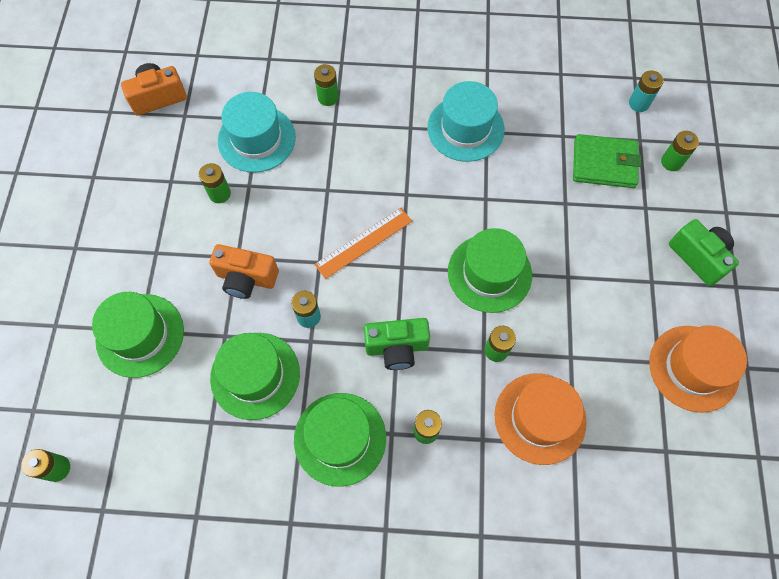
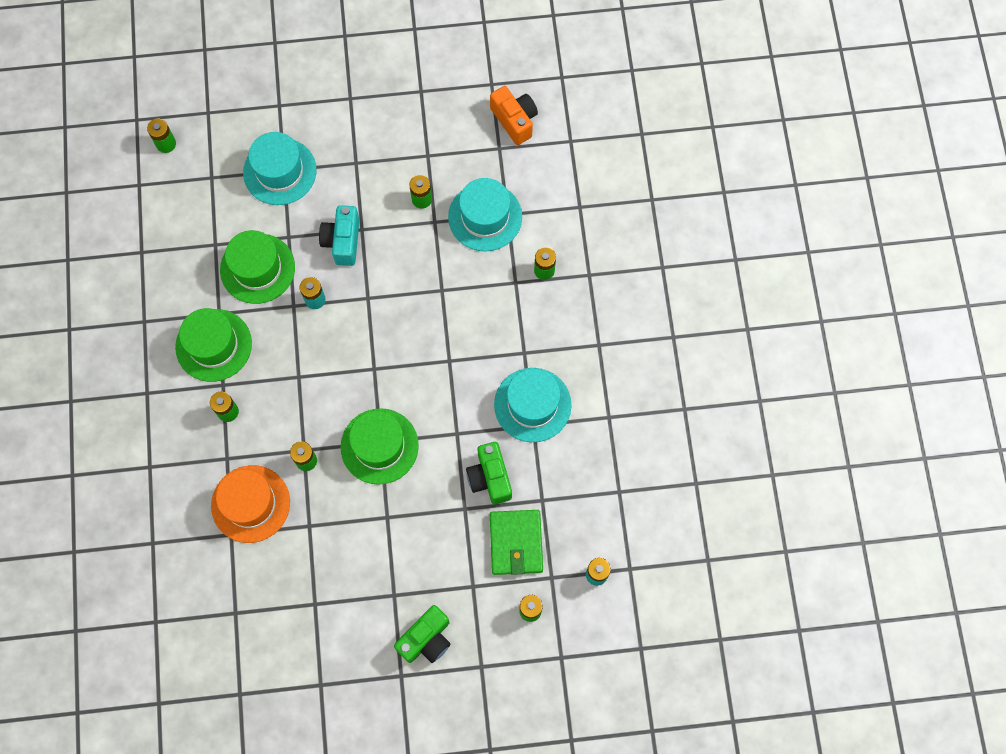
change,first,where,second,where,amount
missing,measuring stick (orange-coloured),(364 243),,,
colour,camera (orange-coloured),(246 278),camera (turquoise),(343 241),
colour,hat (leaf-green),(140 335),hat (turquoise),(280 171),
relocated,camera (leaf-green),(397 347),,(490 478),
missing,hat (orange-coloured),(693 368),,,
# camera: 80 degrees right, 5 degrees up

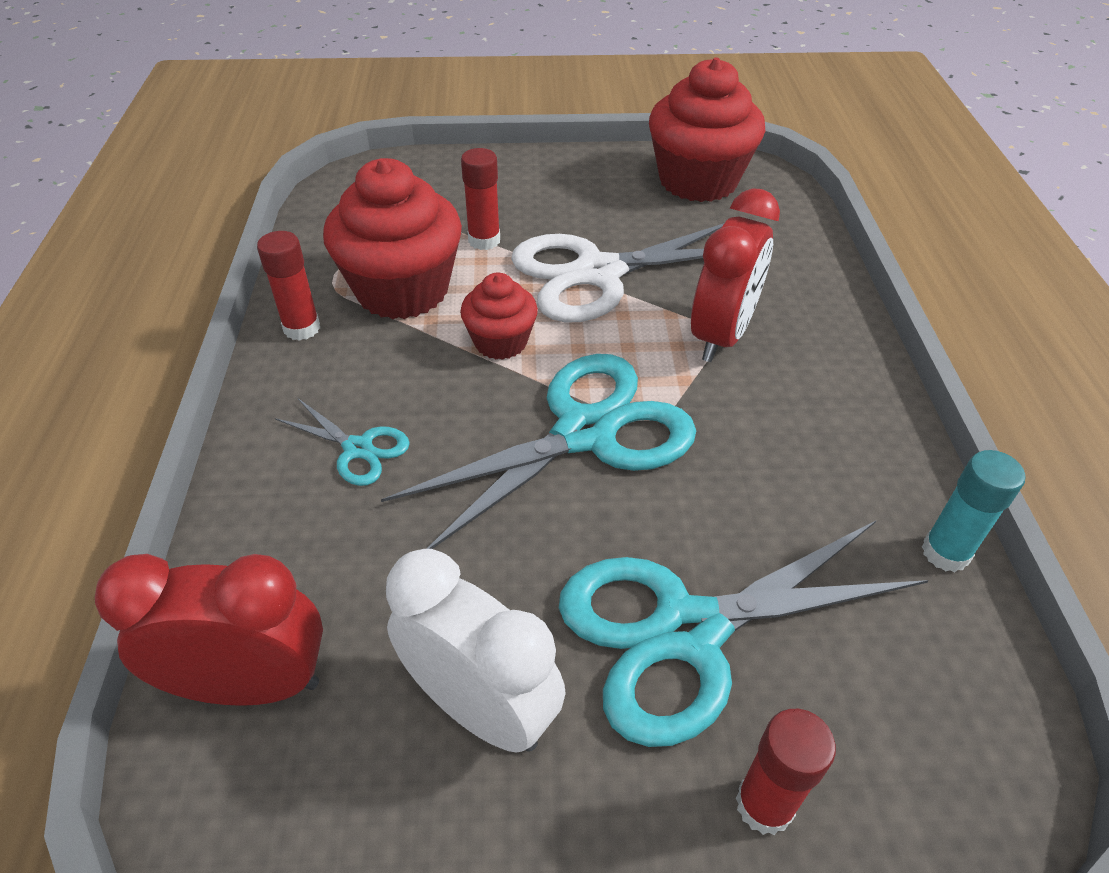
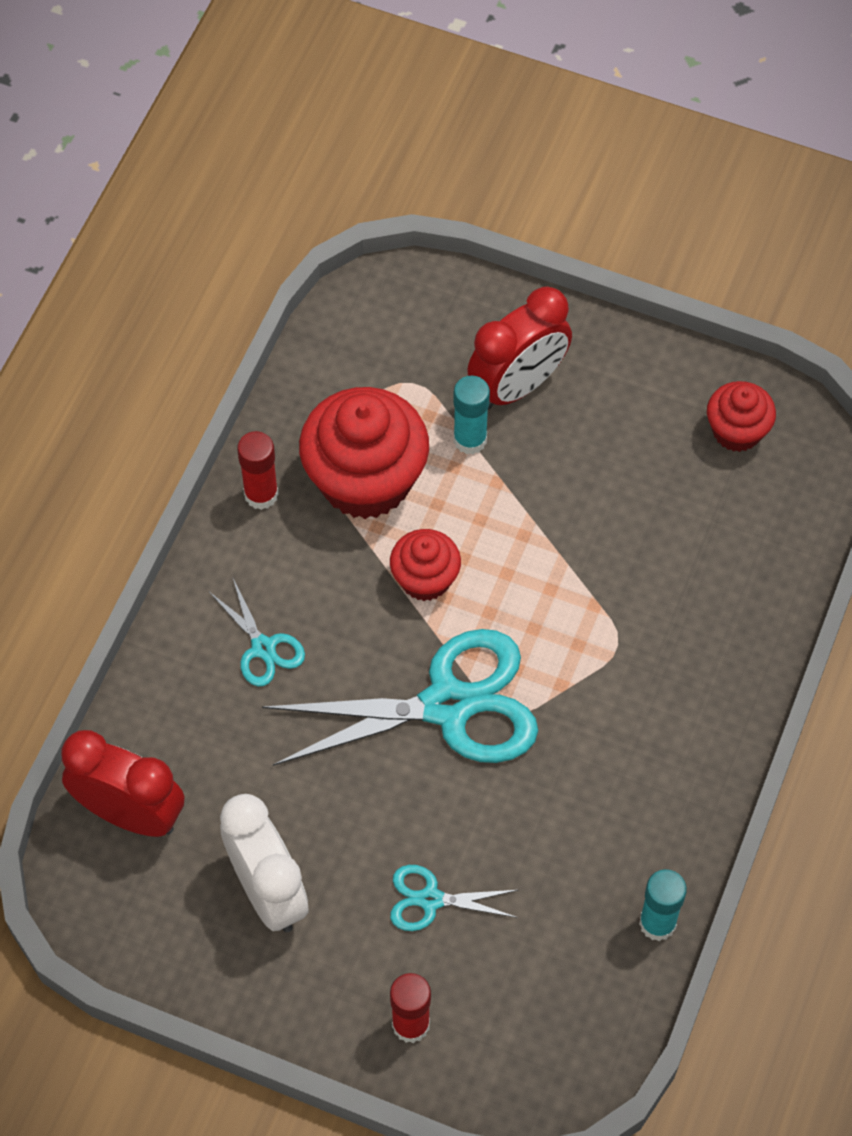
change,first,where,second,where,amount
size,fairy cake (scarlet),(698 181),,(737 431),x0.54
colour,stick of glue (scarlet),(484 240),stick of glue (turquoise),(470 440),
relocated,bedside clock (scarlet),(721 336),,(518 386),
missing,shears (snow-white),(599 273),,,
size,shears (turquoise),(688 631),,(431 900),x0.46
# camera: 25 degrees right, 15 degrees up

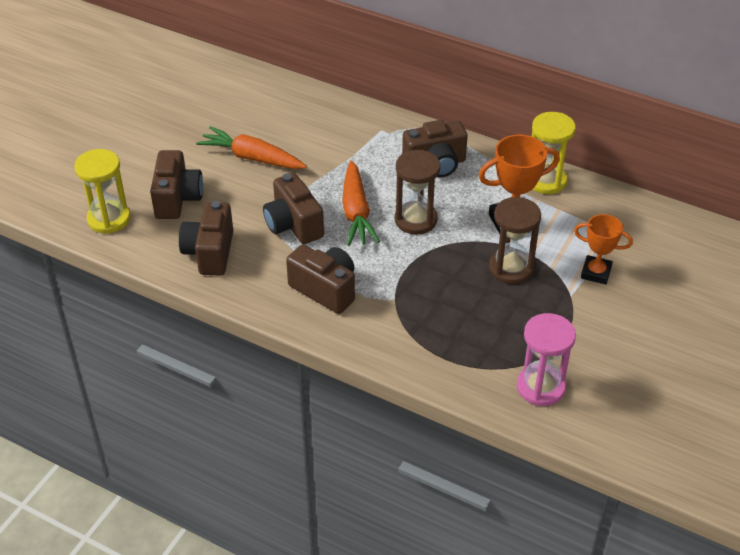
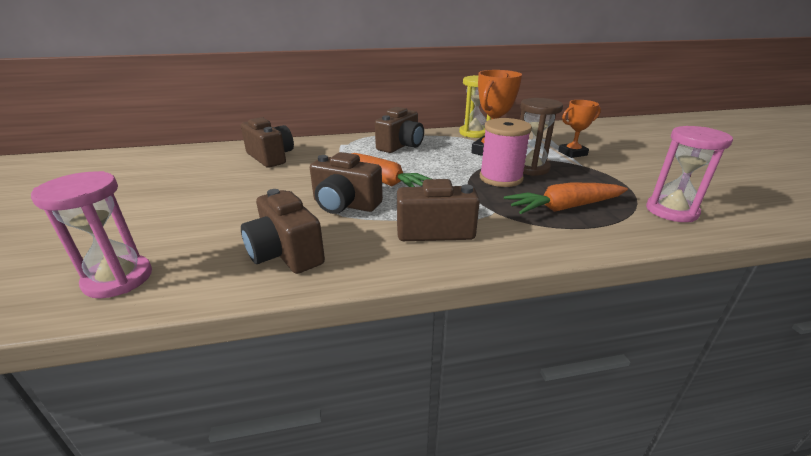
change,first,where,second,where,amount
relocated,root vegetable (orange-coloured),(252 158),,(565 208),
colour,hourglass (yellow),(109 219),hourglass (rose-pink),(118 279),
relocated,camera (russet),(177 199),,(271 157),
missing,hourglass (russet),(415 220),,,
appeared,,,reel of thread (rose-pink),(501 178),
# camera: 40 degrees left, 15 degrees down

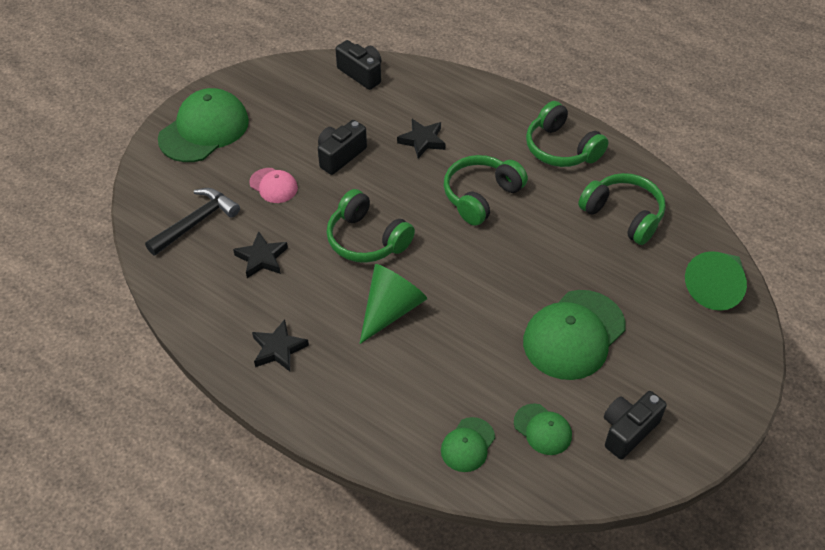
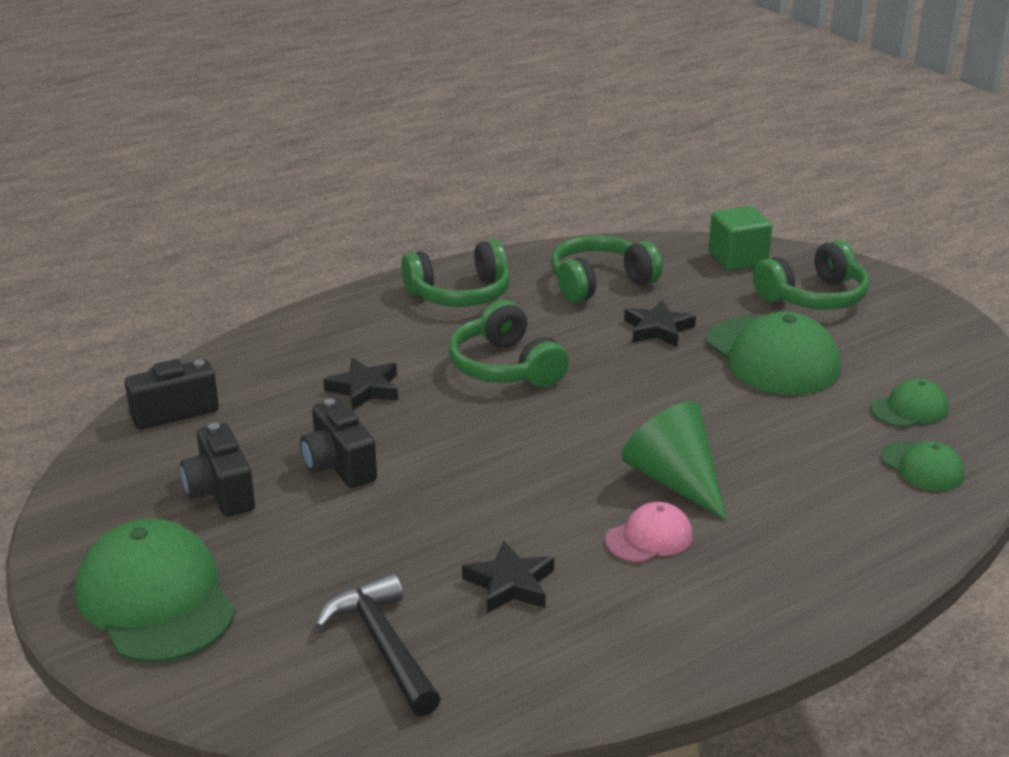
change,first,where,second,where,amount
relocated,cap (rose-pink),(273 185),,(649 538),
relocated,over-ear headphones (leaf-green),(367 239),,(813 297),
exchanged,solid cone (leaf-green),(716 287),cube (leaf-green),(737 259),
relocated,five-pointed star (ebony),(278 349),,(658 329),
relocated,camera (ebony),(628 431),,(221 492),
# camera: 70 degrees left, 20 degrees down

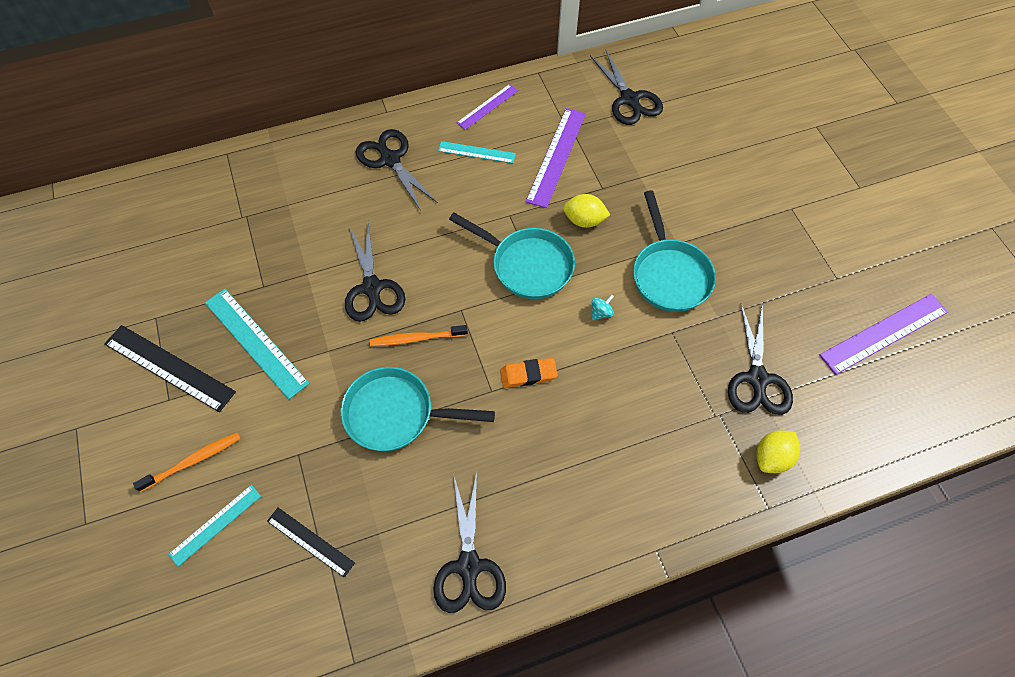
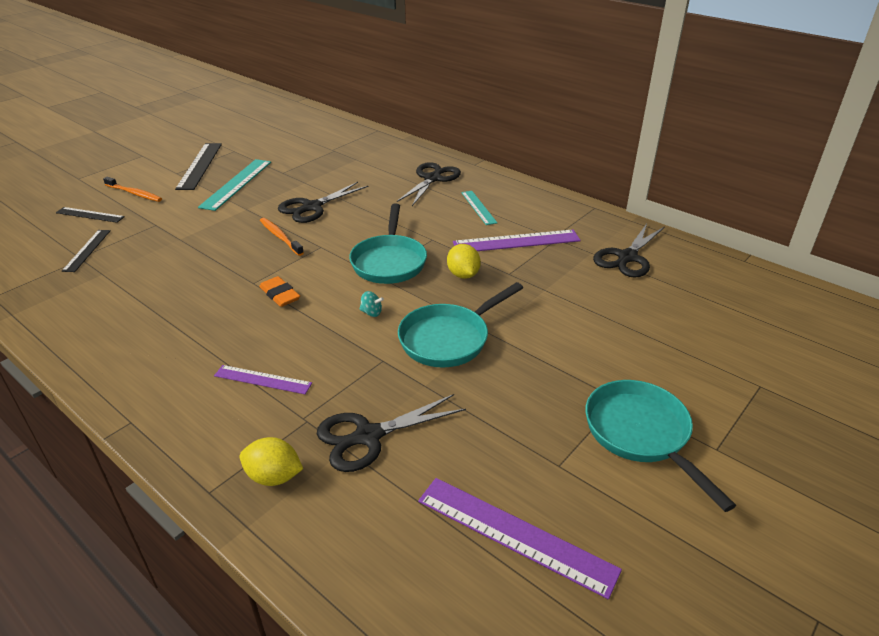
change,first,where,second,where,amount
relocated,measuring stick (royal purple),(487 106),,(262 379),
relocated,skillet (turquoise),(395 414),,(640 434),
missing,shears (ebony),(469 566),,,
colour,measuring stick (turquoise),(215 524),measuring stick (ebony),(90 215),
# camera: 60 degrees right, 25 degrees down

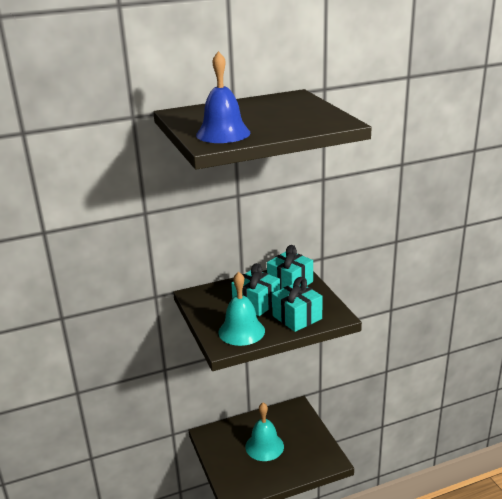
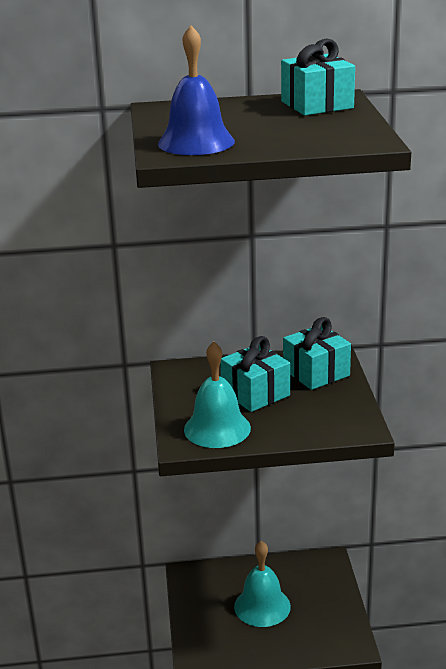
change,first,where,second,where,amount
relocated,gift (turquoise),(297 317),,(317 105),
# camera: 15 degrees right, 0 degrees up

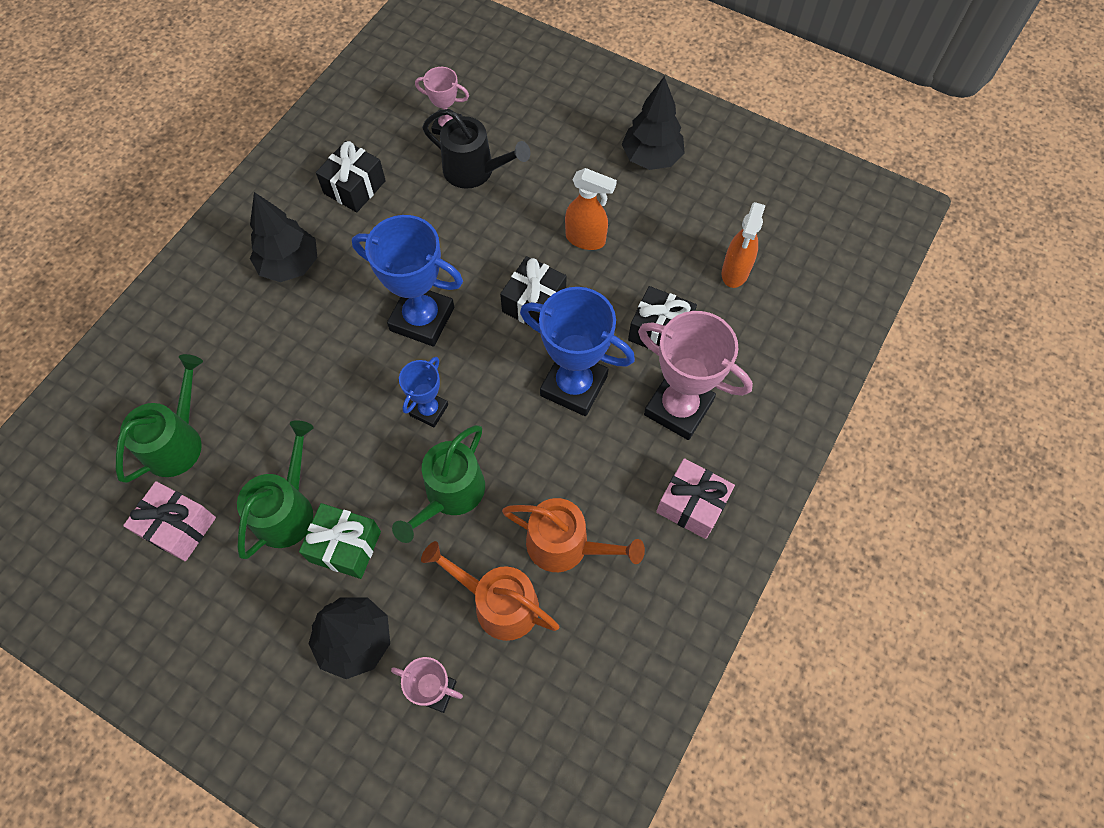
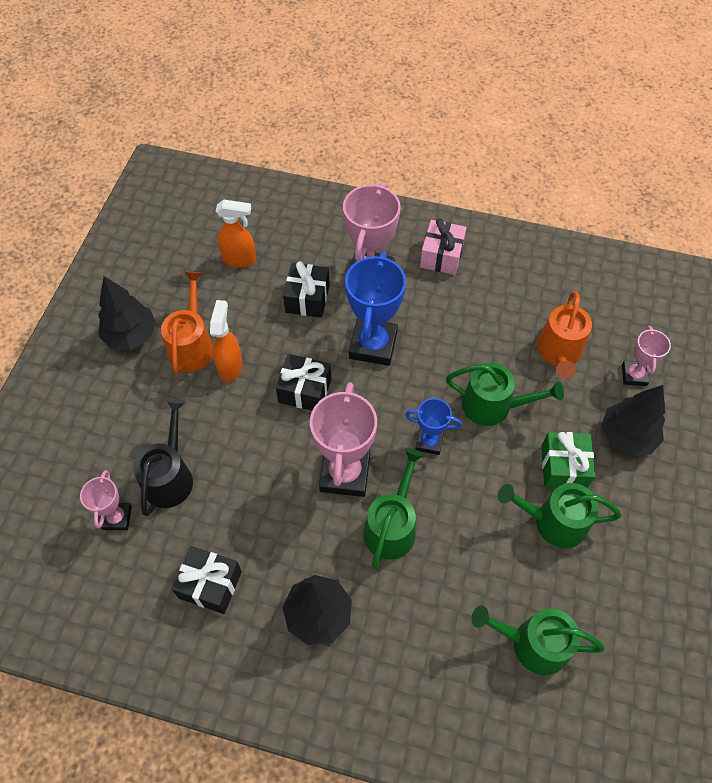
change,first,where,second,where,amount
colour,prize cup (blue),(422 319),prize cup (rose-pink),(345 473),
missing,gift (rose-pink),(178 527),,,
relocated,watering can (orange-coloured),(565 545),,(192 346),
appeared,,,watering can (leaf-green),(392 526),
# camera: 105 degrees left, 5 degrees down

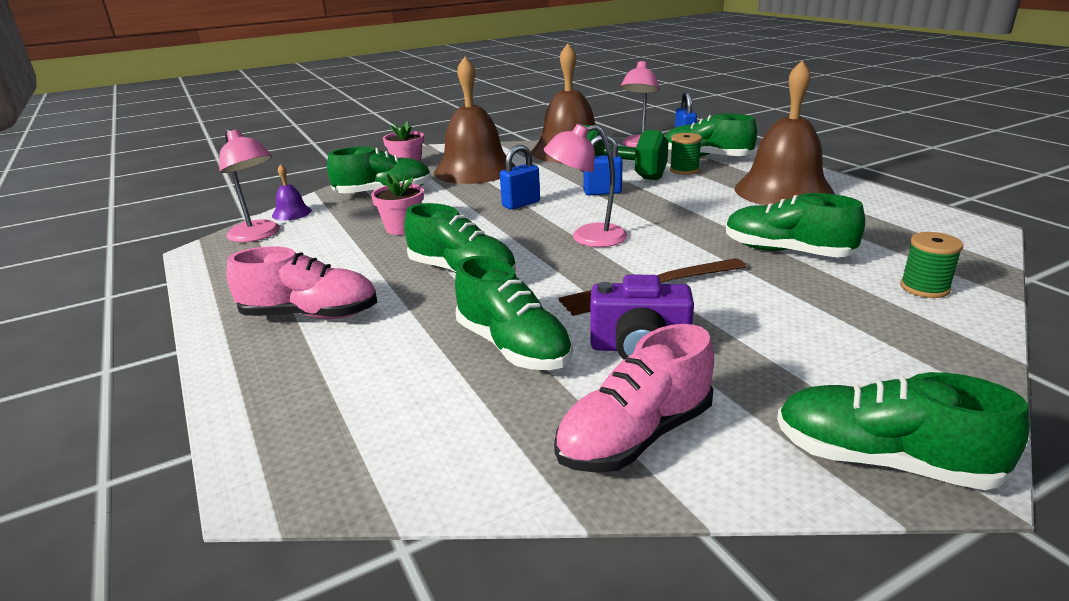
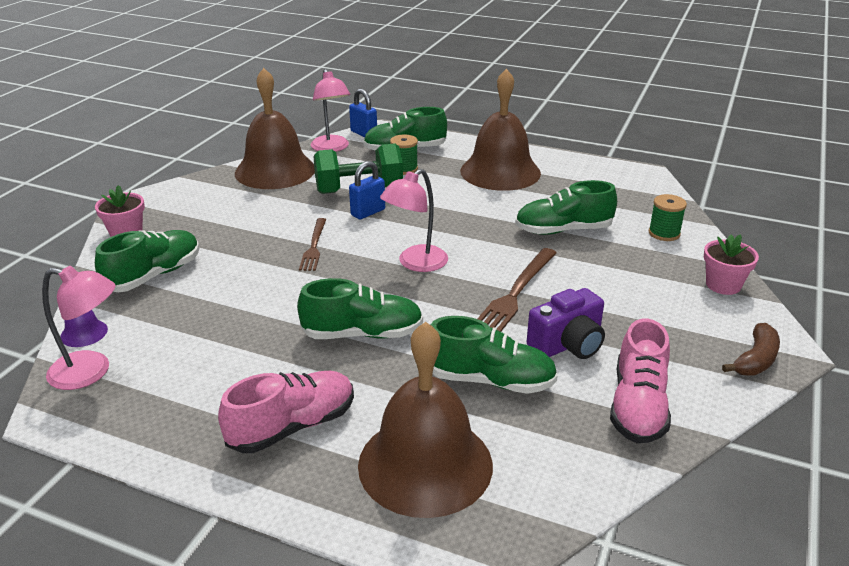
change,first,where,second,where,amount
relocated,school bell (russet),(474 170),,(425 464),
exchanged,padlock (blue),(521 204),table fork (russet),(314 246),
relocated,potted plant (rose-pink),(402 228),,(723 285),
exchanged,lace-up shoe (leaf-green),(882 460),banana (russet),(755 360),
# camera: 40 degrees left, 5 degrees up

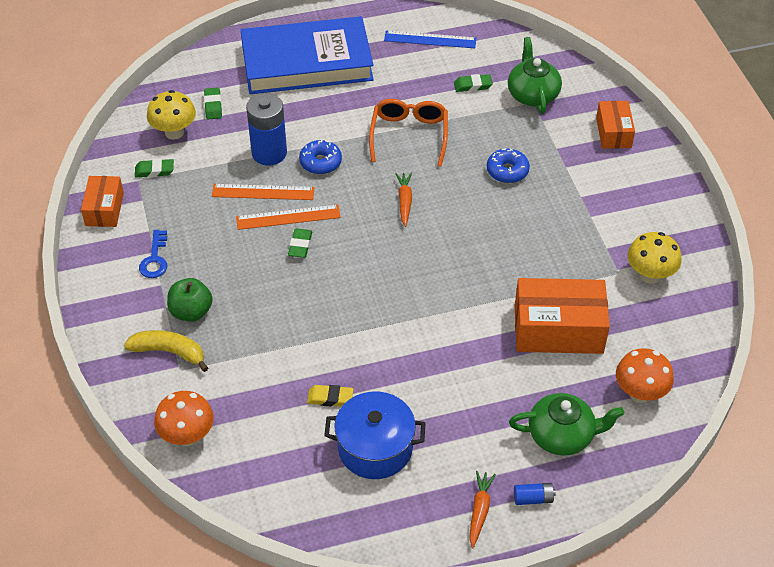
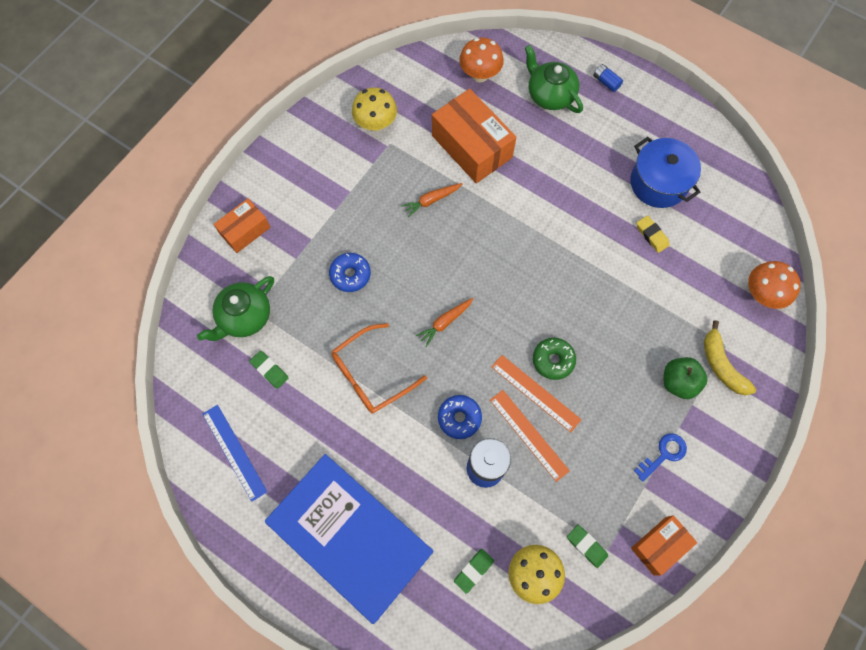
change,first,where,second,where,amount
exchanged,gum eraser (leaf-green),(300 245),glazed donut (leaf-green),(553 360),
relocated,root vegetable (orange-coloured),(479 511),,(431 200),
# camera: 130 degrees left, 20 degrees up

